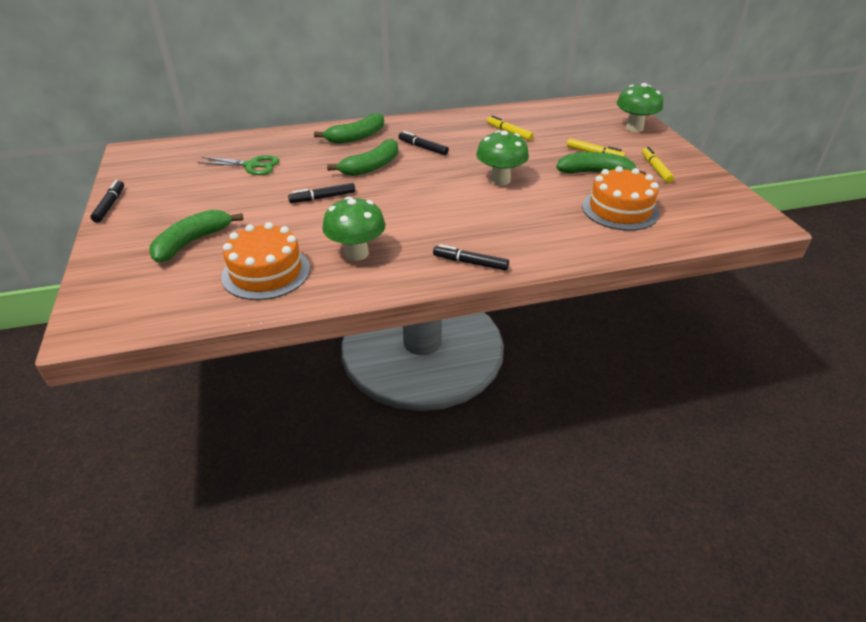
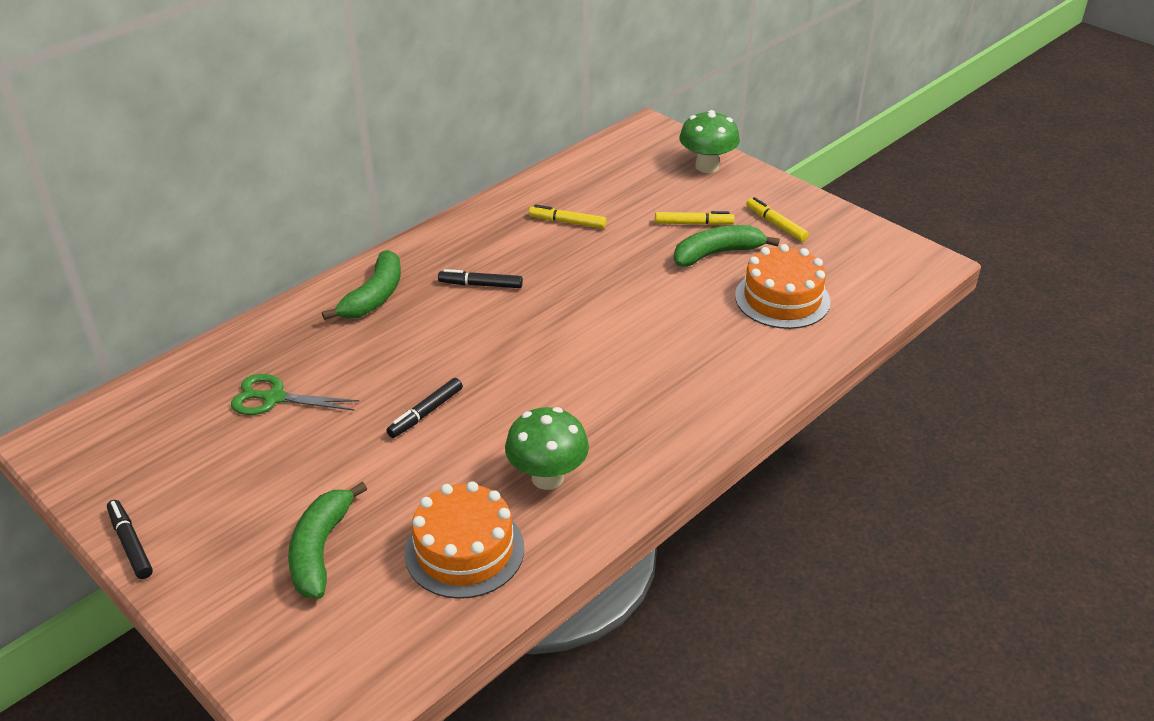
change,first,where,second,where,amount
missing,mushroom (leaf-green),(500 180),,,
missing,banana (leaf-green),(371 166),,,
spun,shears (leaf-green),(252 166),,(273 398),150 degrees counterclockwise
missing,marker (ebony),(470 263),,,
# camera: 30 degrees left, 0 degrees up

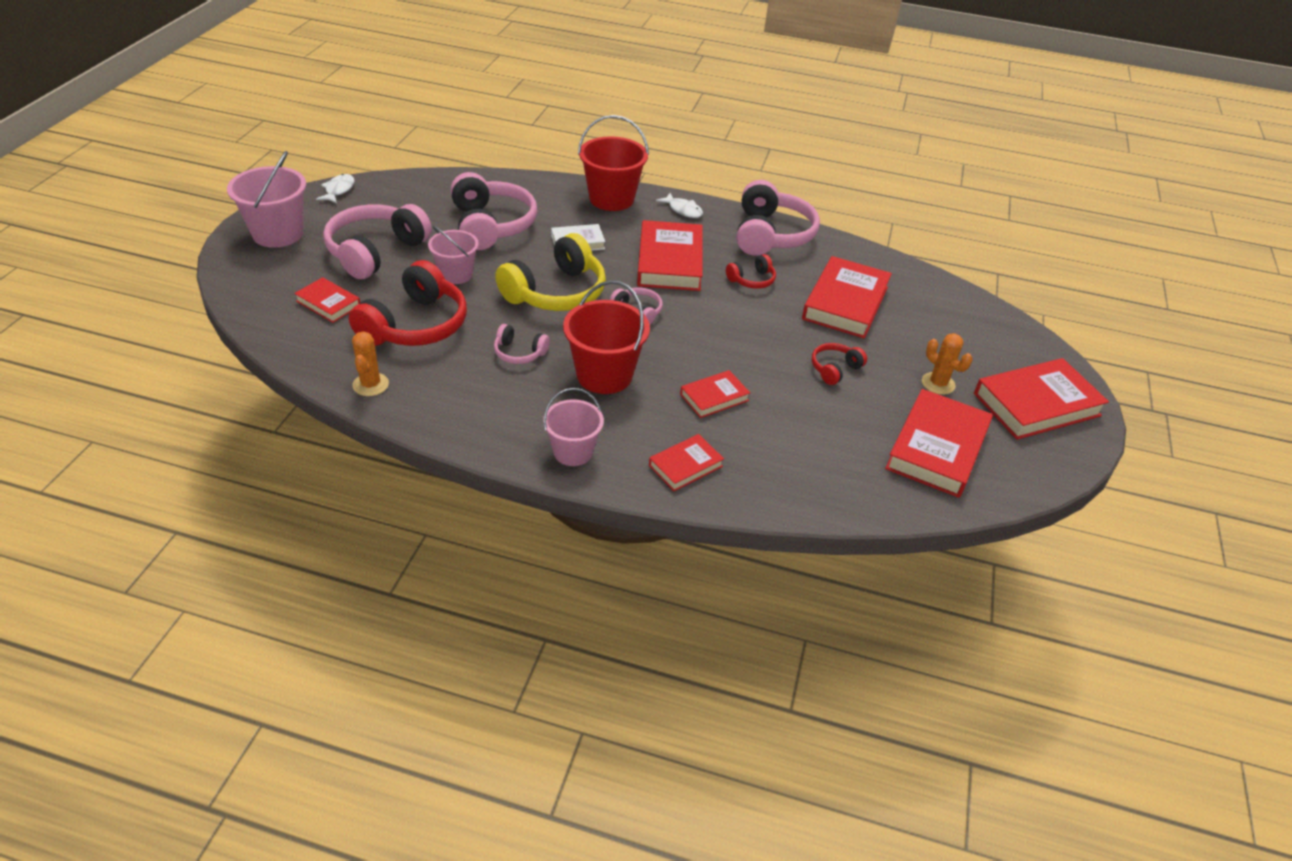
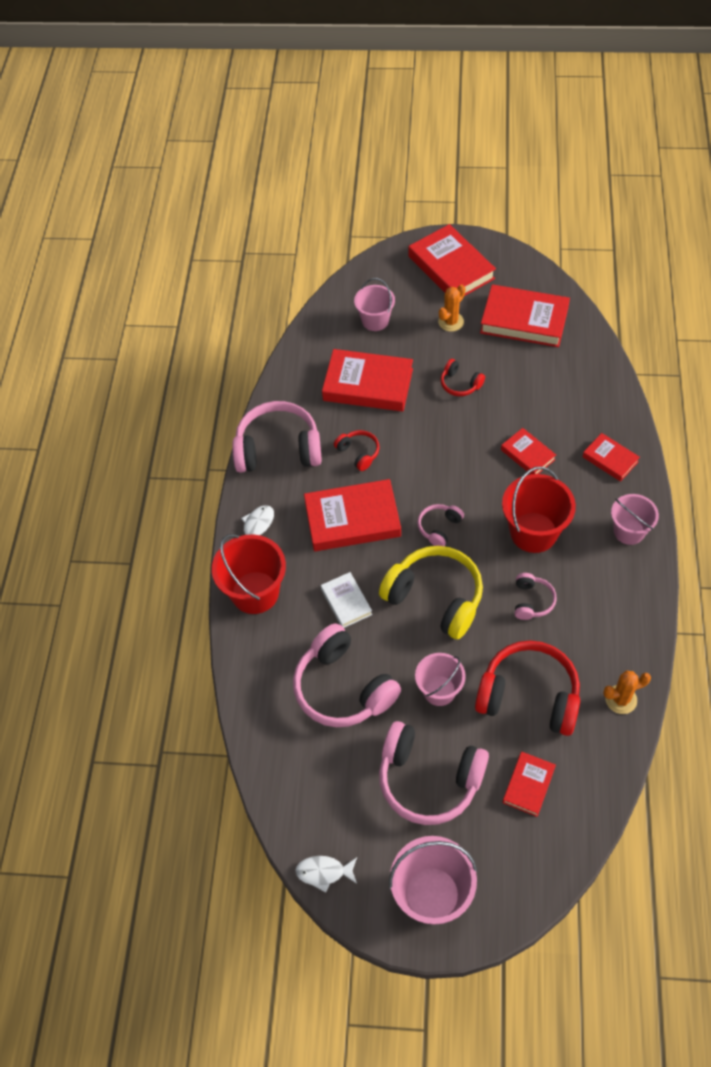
change,first,where,second,where,amount
spun,over-ear headphones (rose-pink),(491 225),,(343 688),105 degrees counterclockwise
appeared,,,bucket (rose-pink),(375 320),
# camera: 95 degrees left, 15 degrees up

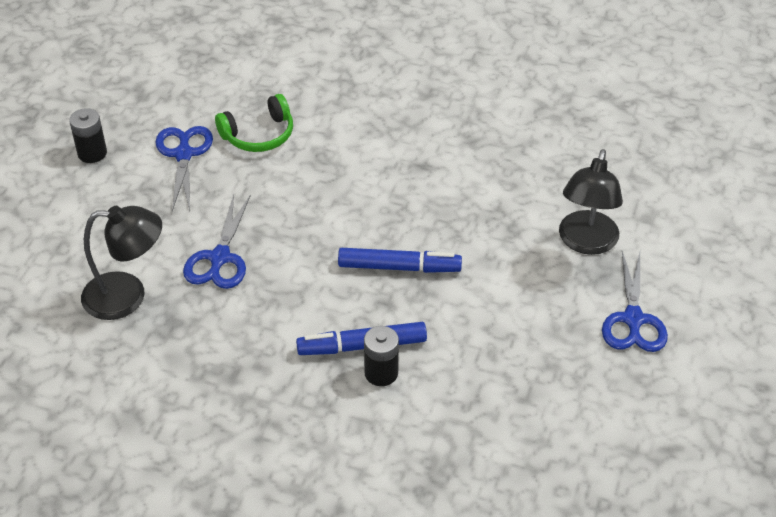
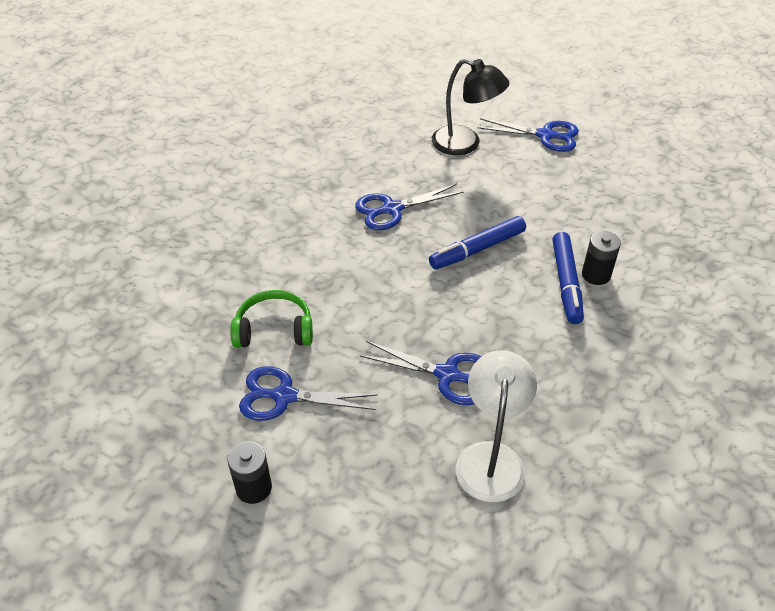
change,first,where,second,where,amount
spun,over-ear headphones (leaf-green),(259 135),,(274 329),75 degrees counterclockwise
colour,desk lamp (ebony),(127 296),desk lamp (snow-white),(491 458),
spun,marker (blue),(399 267),,(477 249),135 degrees counterclockwise
appeared,,,shears (blue),(392 209),
# camera: 80 degrees left, 0 degrees up

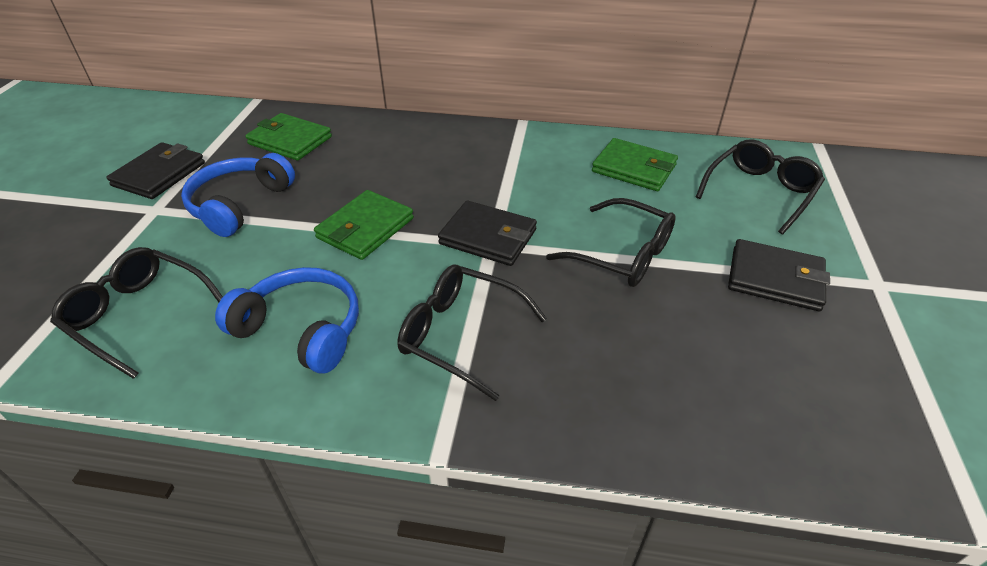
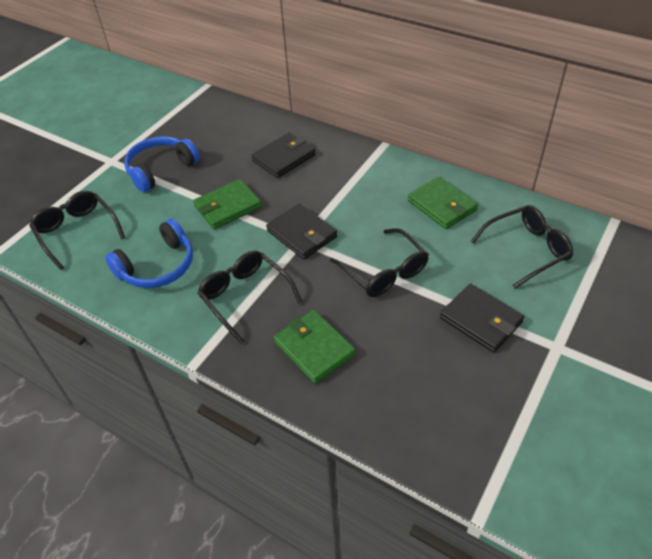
change,first,where,second,where,amount
relocated,wallet (leaf-green),(290 140),,(314 348),
relocated,wallet (ebony),(159 174),,(284 158),
spun,over-ear headphones (blue),(301 329),,(158 266),90 degrees clockwise
# camera: 25 degrees right, 5 degrees up

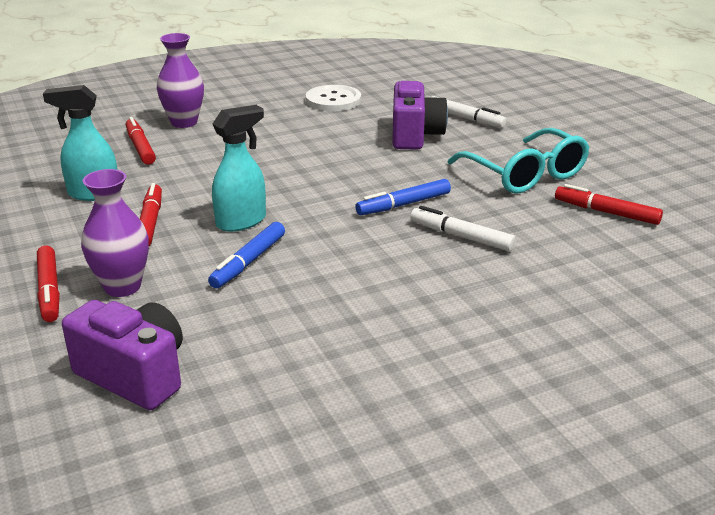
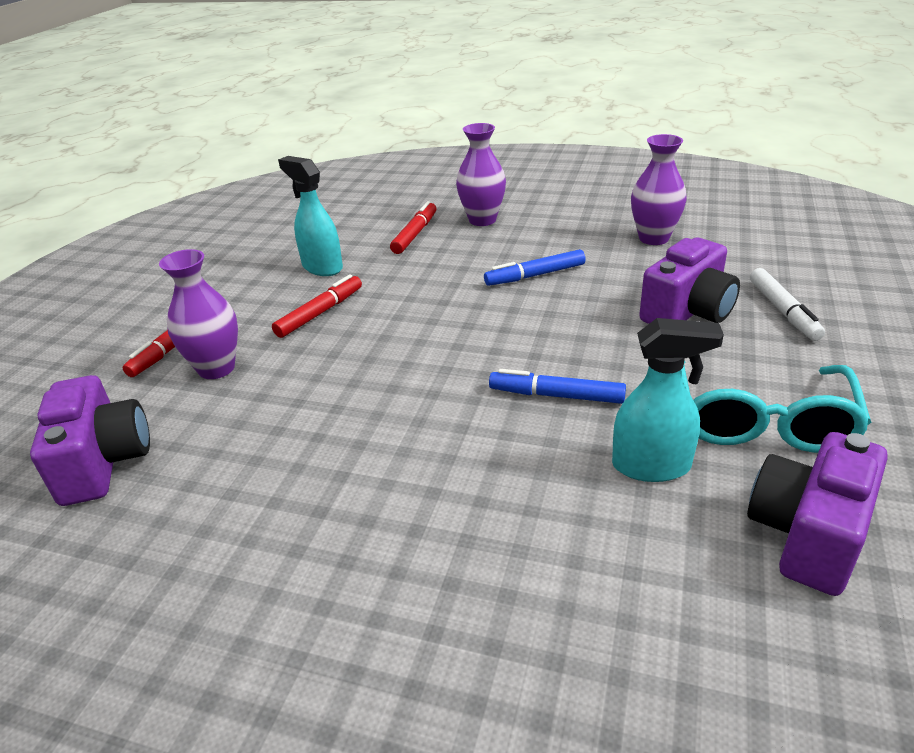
change,first,where,second,where,amount
exchanged,sewing button (snow-white),(333 100),vase (royal purple),(653 238),
relocated,spray cleaner (turquoise),(241 221),,(652 466),
exchanged,marker (scarlet),(606 212),camera (royal purple),(808 534),
missing,marker (snow-white),(461 236),,,
relocated,marker (blue),(248 262),,(535 275),
# camera: 45 degrees right, 5 degrees up

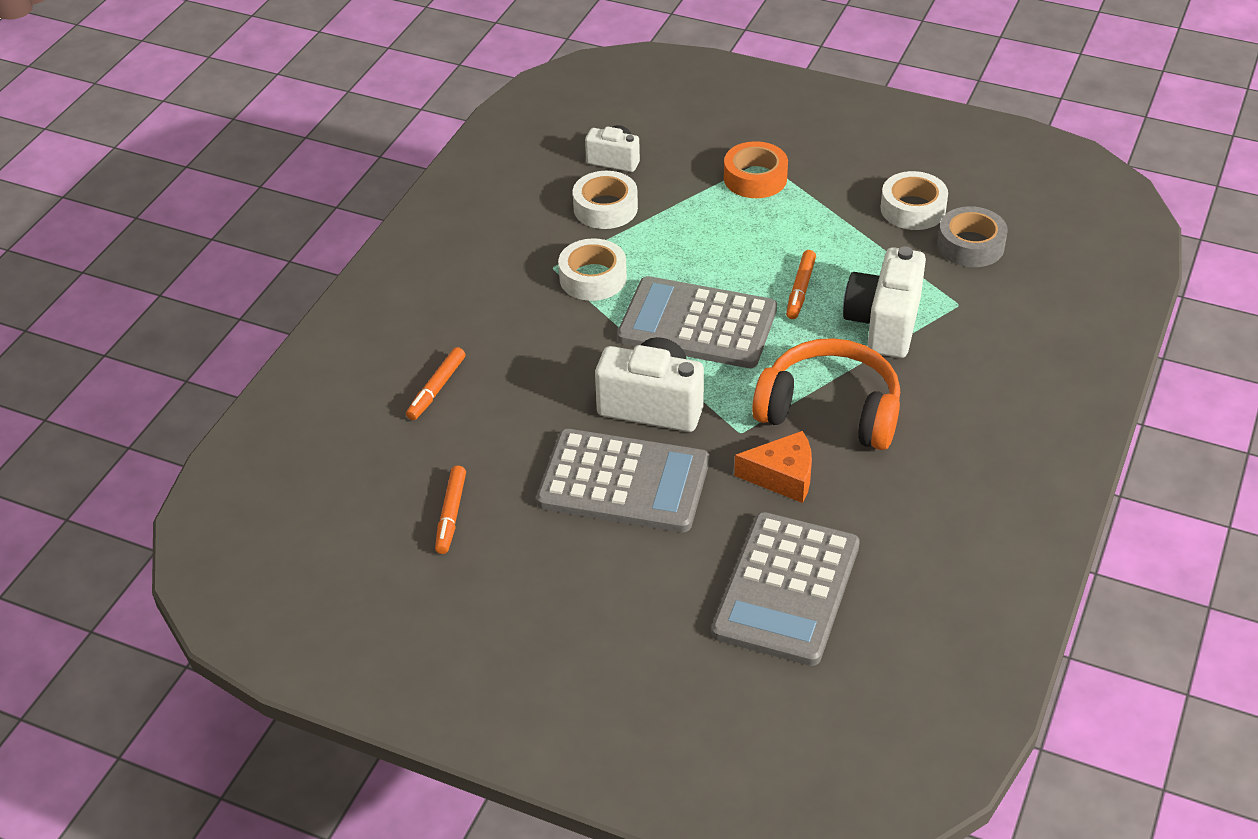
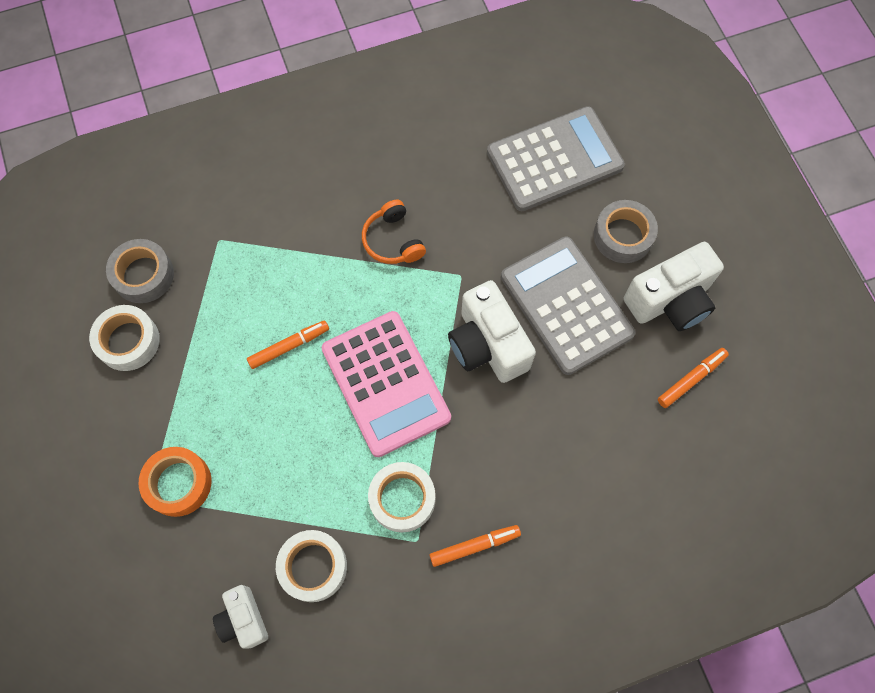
change,first,where,second,where,amount
relocated,camera (snow-white),(884 324),,(670 301),
colour,pocket calculator (ash-grey),(697 324),pocket calculator (rose-pink),(385 383),
size,over-ear headphones (orange-coloured),(830 410),,(393 240),x0.55
relocated,marker (orange-coloured),(436 389),,(474 546),
missing,piece of cheese (orange-coloured),(782 476),,,
appeared,,,tape (ash-grey),(623 236),
# camera: 135 degrees left, 25 degrees up

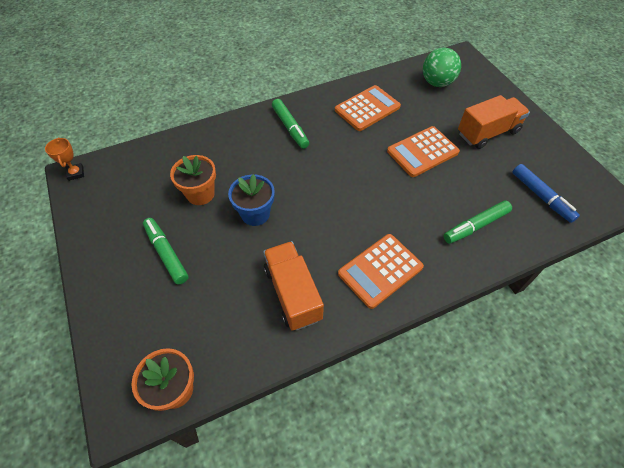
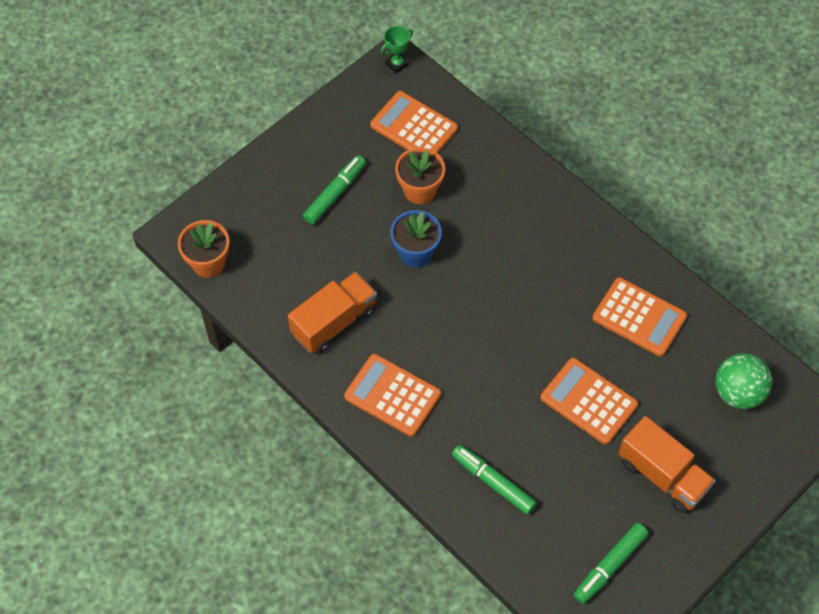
change,first,where,second,where,amount
relocated,marker (leaf-green),(290 128),,(609 566),
colour,prize cup (orange-coloured),(76 173),prize cup (leaf-green),(397 64),
missing,marker (blue),(541 197),,,
appeared,,,pocket calculator (orange-coloured),(414 127),
# camera: 70 degrees right, 5 degrees up

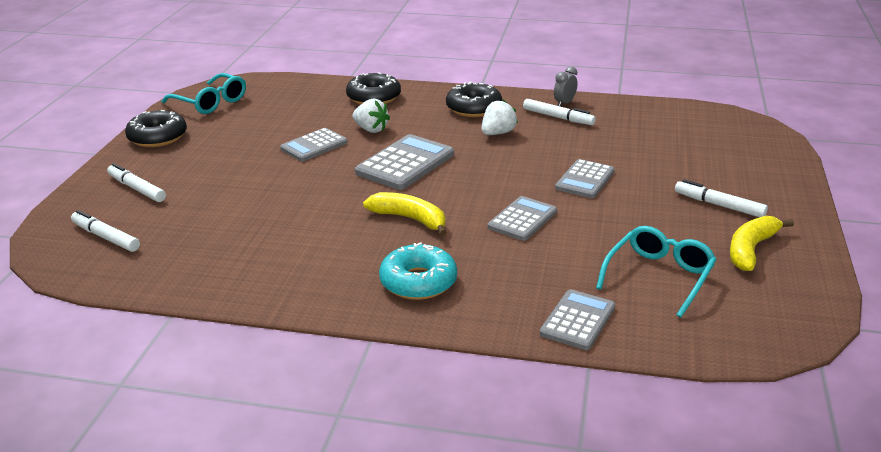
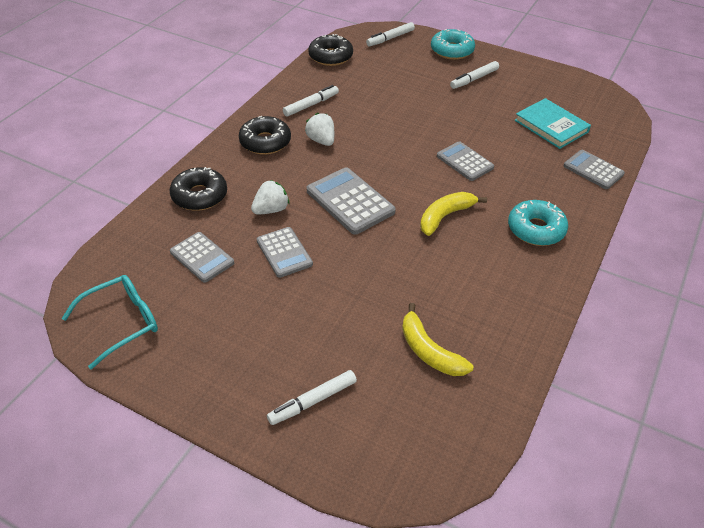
change,first,where,second,where,amount
missing,bedside clock (ash-grey),(564 103),,,
relocated,glazed donut (ebony),(157 137),,(330 57),
relocated,pocket calculator (ash-grey),(585 180),,(202 257),
relocated,marker (snow-white),(106 237),,(390 38),
relocated,banana (yellow),(751 249),,(429 351),
exchanged,glasses (turquoise),(659 276),book (turquoise),(551 126),
appeared,,,glazed donut (turquoise),(452 51),
# camera: 75 degrees left, 15 degrees up

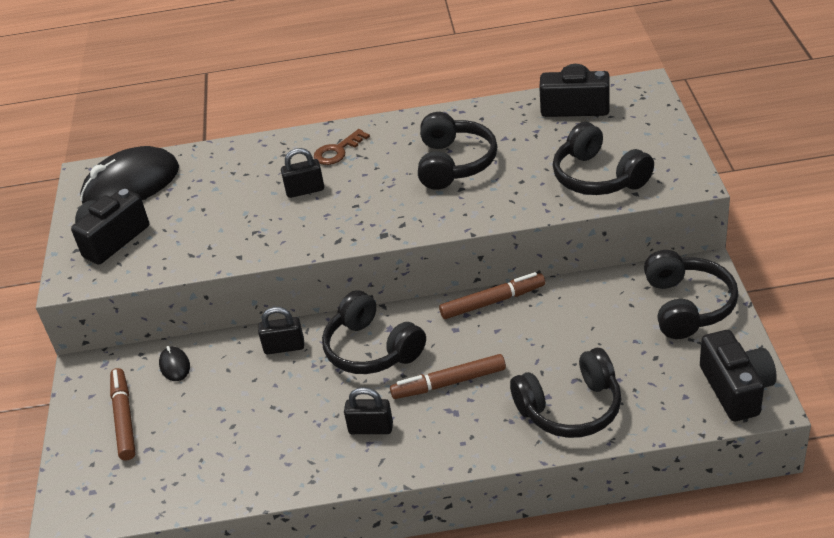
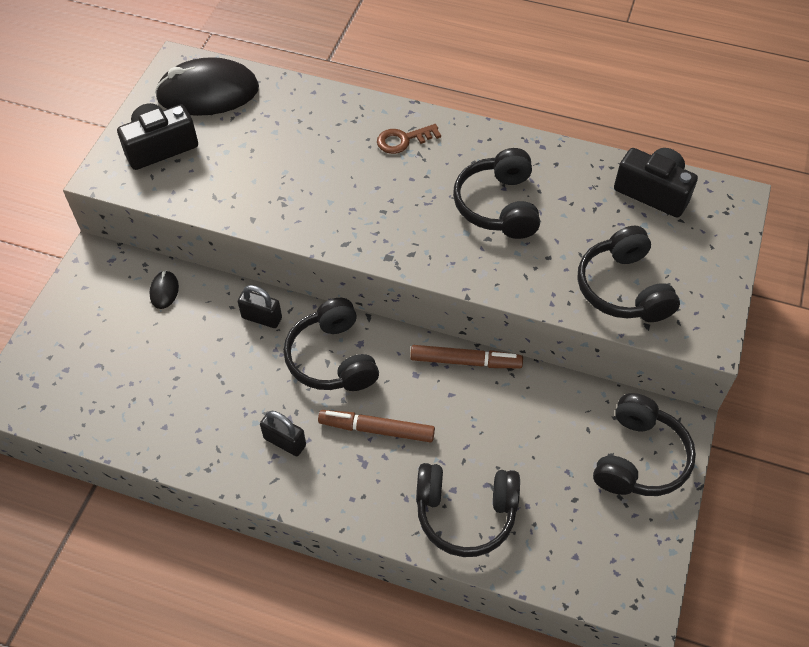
change,first,where,second,where,amount
spun,over-ear headphones (ebony),(454 163),,(498 205),150 degrees clockwise
missing,padlock (ebony),(305 190),,,
missing,camera (ebony),(736 389),,,
missing,marker (russet),(124 418),,,
# camera: 20 degrees right, 15 degrees up

